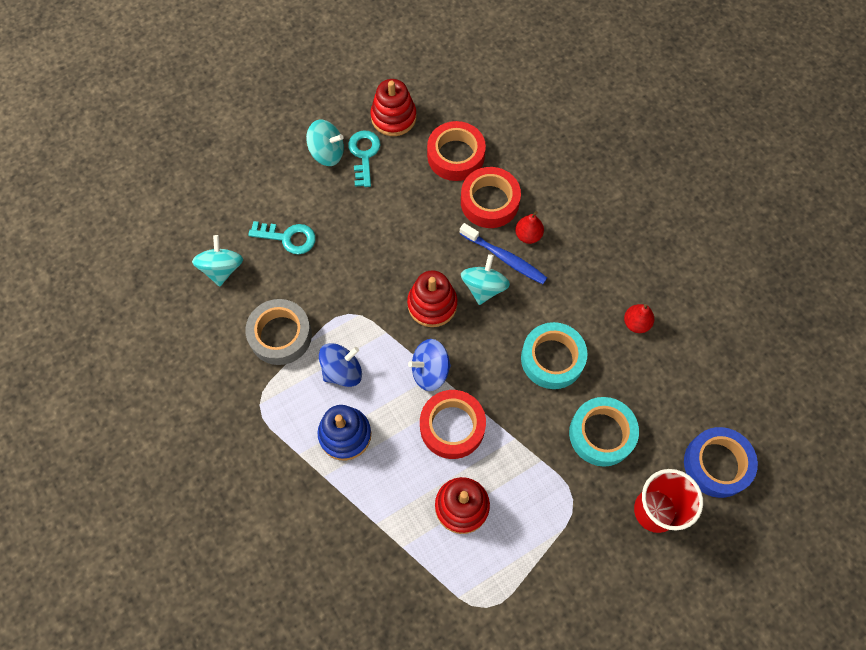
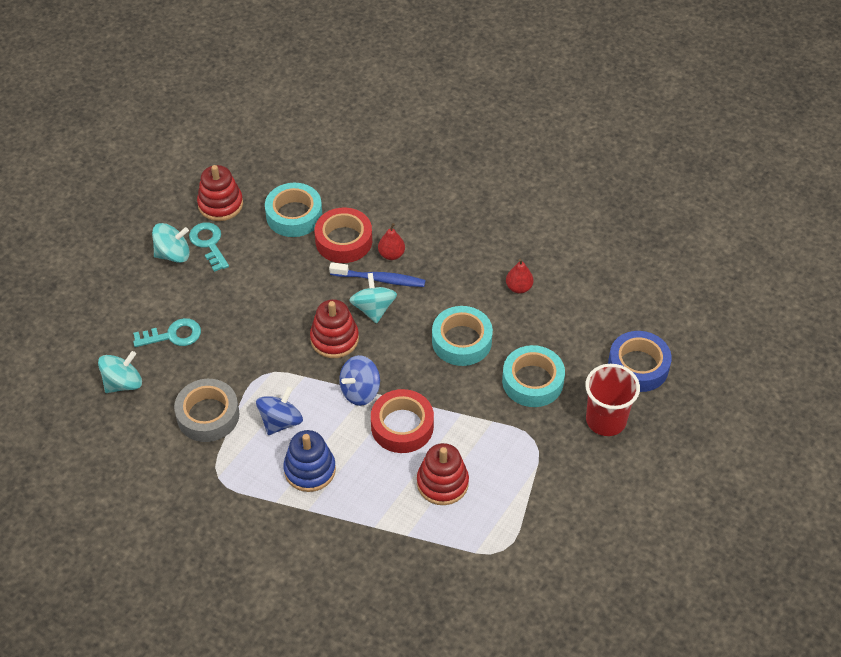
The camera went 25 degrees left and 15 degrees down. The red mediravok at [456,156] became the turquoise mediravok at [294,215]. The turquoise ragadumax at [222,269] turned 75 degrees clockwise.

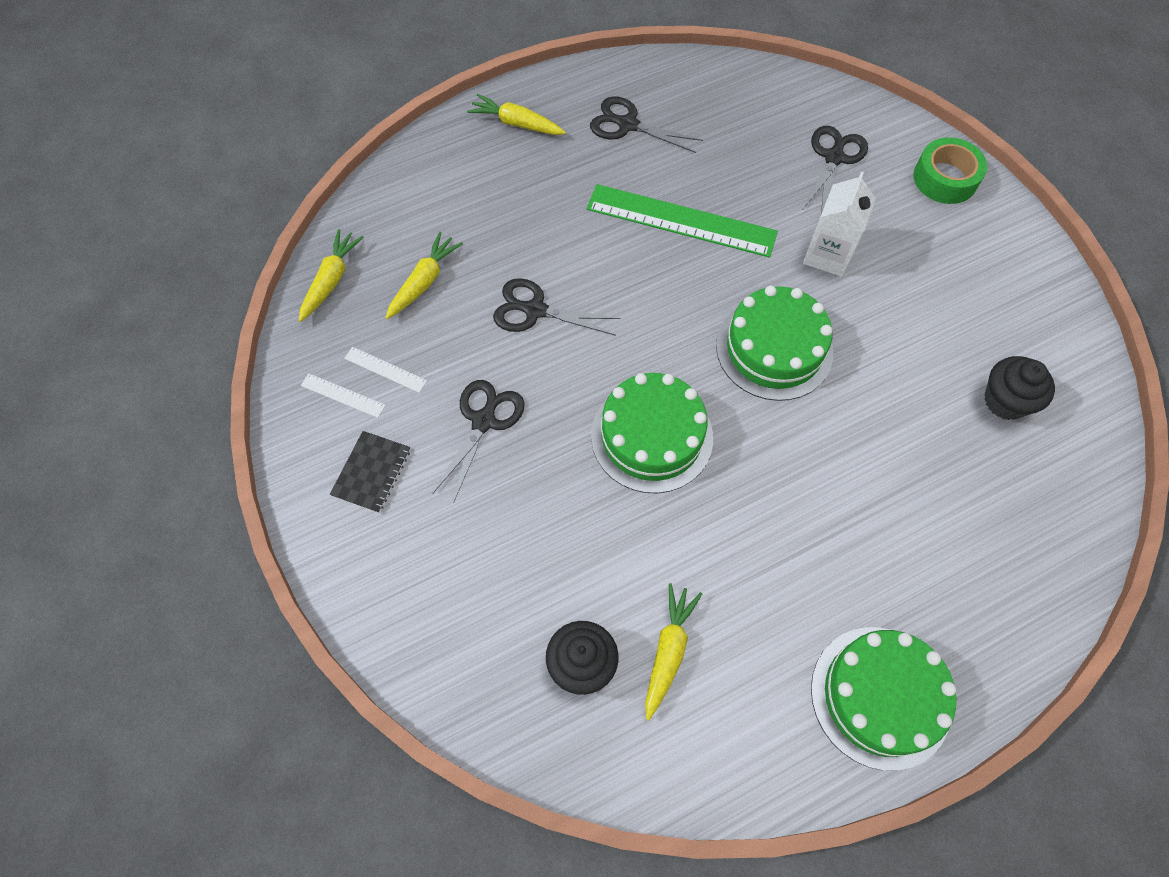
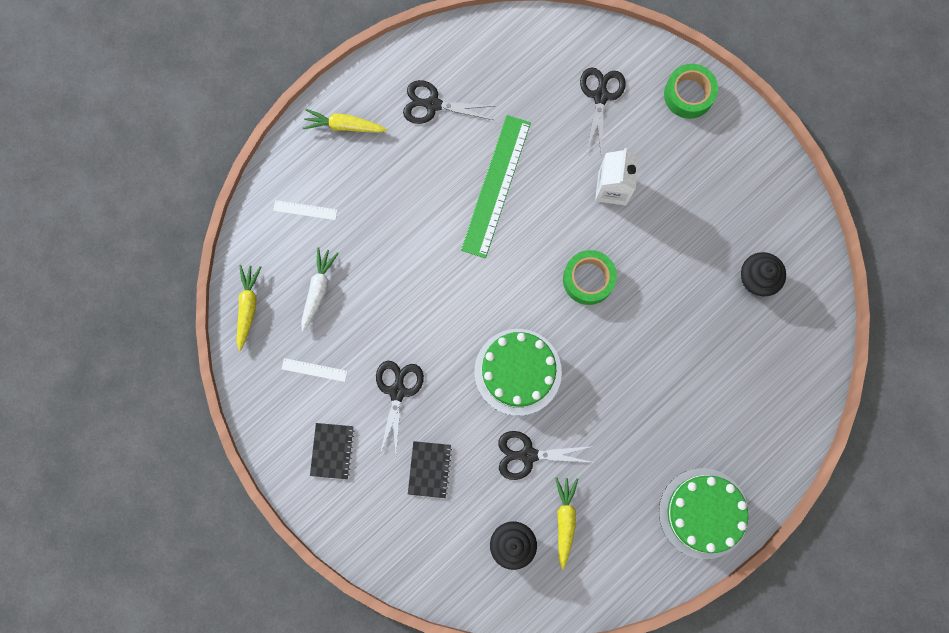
The camera went 15 degrees left and 15 degrees up. The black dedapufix at [429,469] appeared. The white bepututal moved from [343,395] to [305,210]. The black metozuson moved from [534,310] to [527,455]. The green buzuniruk at [774,348] was replaced by the green mediravok at [588,279]. The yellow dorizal at [424,282] became the white dorizal at [318,290]. The green bepututal at [681,221] turned 75 degrees counterclockwise.

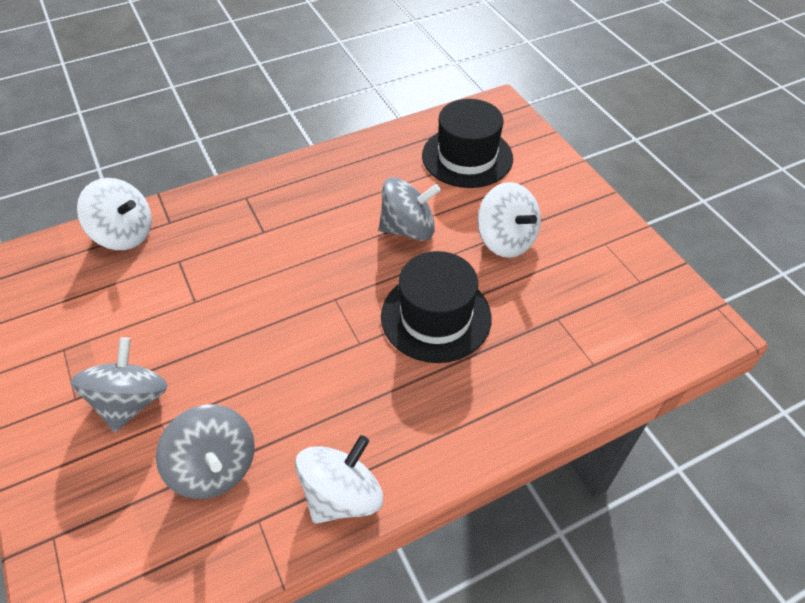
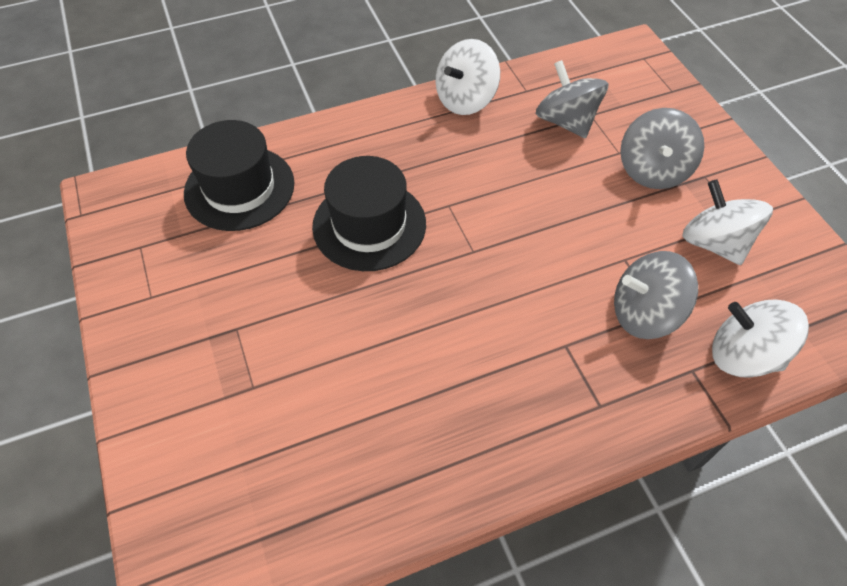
The camera went 175 degrees left and 5 degrees up. The grey ragadumax moved from [408,229] to [644,313]. The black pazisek moved from [467,157] to [239,188]. The white ragadumax moved from [506,240] to [714,243].

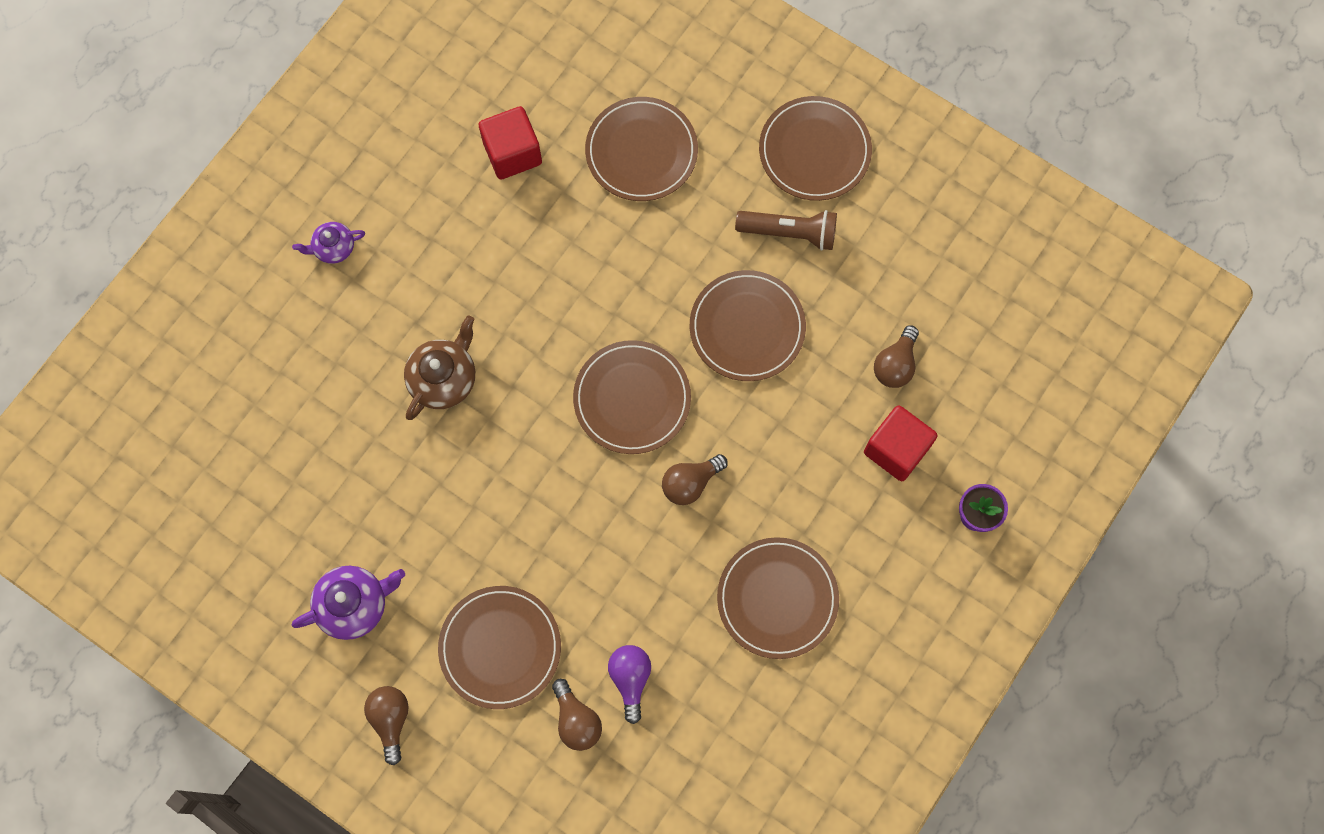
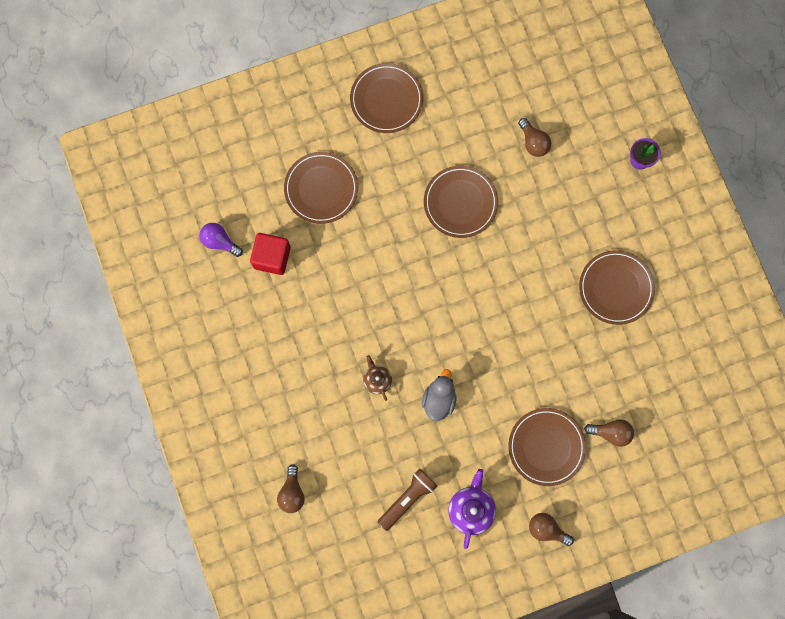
The camera went 55 degrees left and 5 degrees up. The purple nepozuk at [333,248] disappeared. The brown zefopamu at [632,398] disappeared. The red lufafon at [896,449] disappeared. The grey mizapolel at [439,399] appeared. The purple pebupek moved from [630,679] to [220,242]. The brown pebupek moved from [690,483] to [292,492]. The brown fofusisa moved from [789,233] to [407,498]. The brown nepozuk at [444,378] changed to 0.62 times the size.

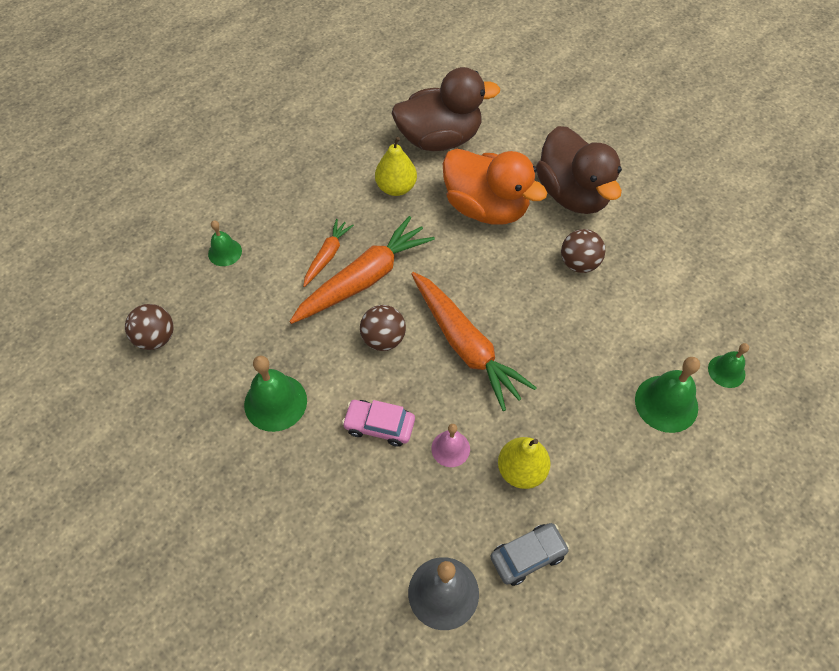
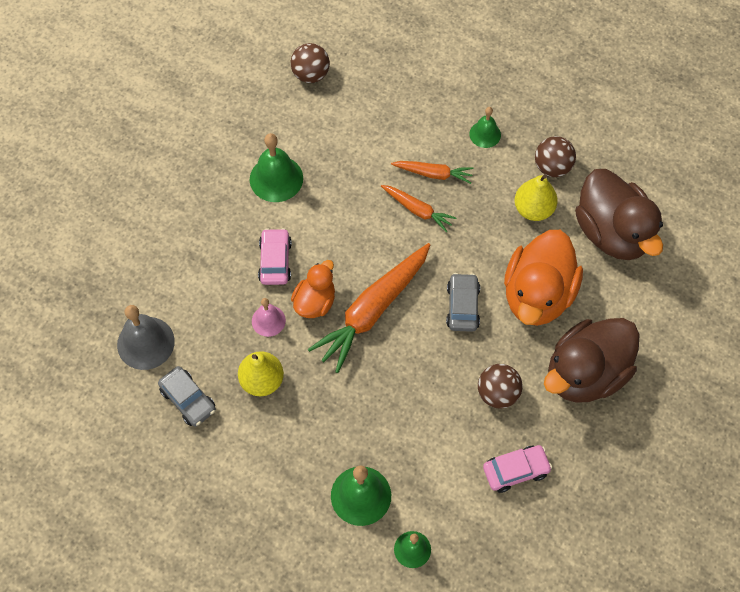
The camera went 75 degrees right and 5 degrees up. The orange mizapolel at [315,302] appeared. The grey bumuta at [462,306] appeared. The pink bumuta at [515,471] appeared. The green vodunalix moved from [225,252] to [485,134]. The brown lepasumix moved from [383,339] to [552,167]. The orange dorizal at [363,279] changed to 0.52 times the size.

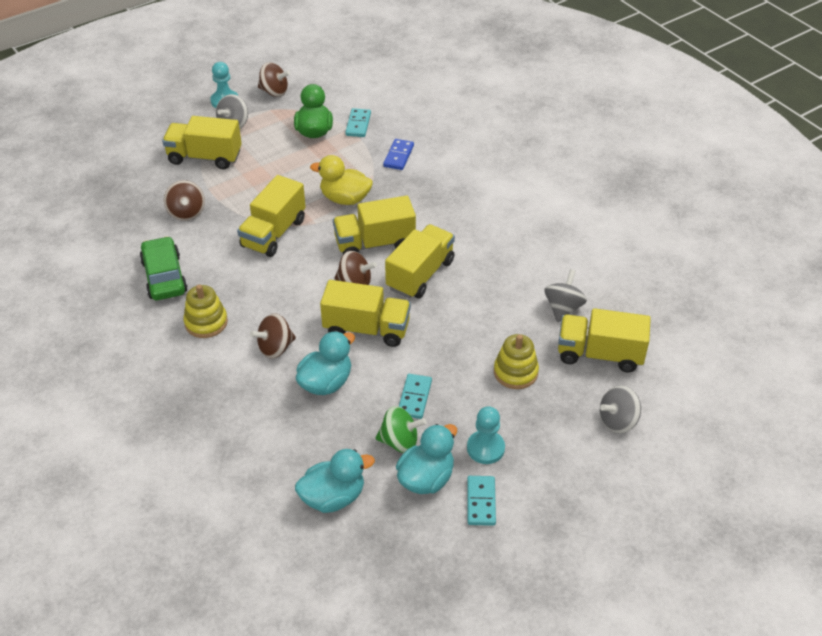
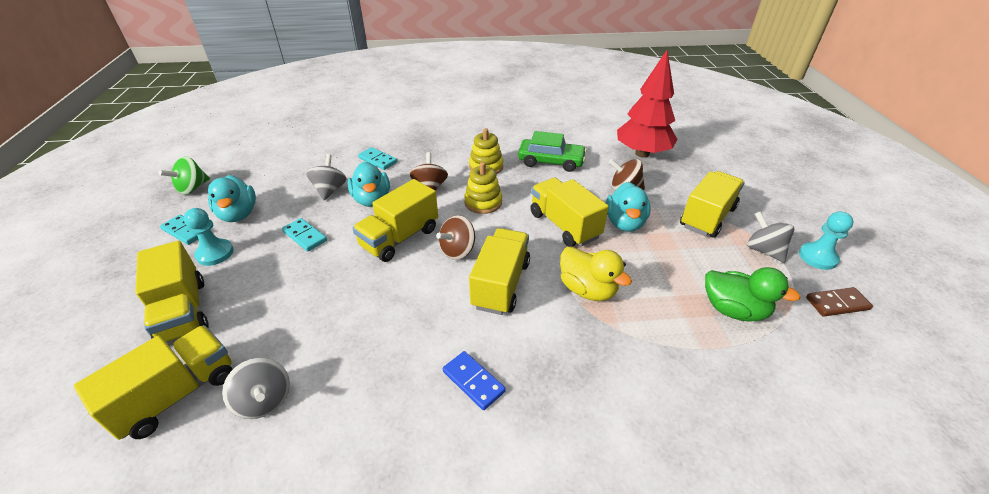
The camera went 120 degrees right and 5 degrees down. The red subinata at [642,153] appeared. The turquoise mizapolel moved from [333,497] to [624,223]. The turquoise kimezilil moved from [358,124] to [378,160]. The green ragadumax moved from [400,442] to [192,188]. The blue kimezilil moved from [398,156] to [473,381]. The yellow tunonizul moved from [420,274] to [183,311]. The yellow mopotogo moved from [515,372] to [483,202]. The grey ragadumax moved from [617,421] to [330,190]. The brown ragadumax at [274,92] was replaced by the brown kimezilil at [837,304]. The yellow mizapolel at [345,199] turned 90 degrees clockwise.

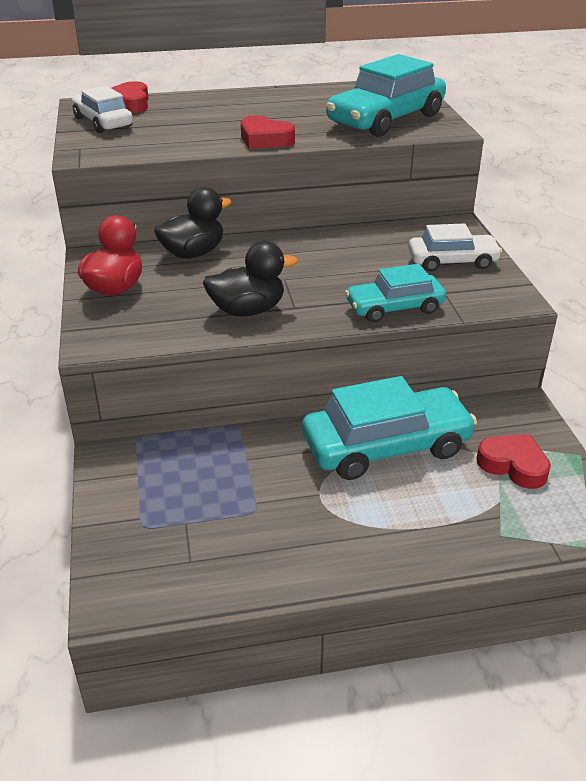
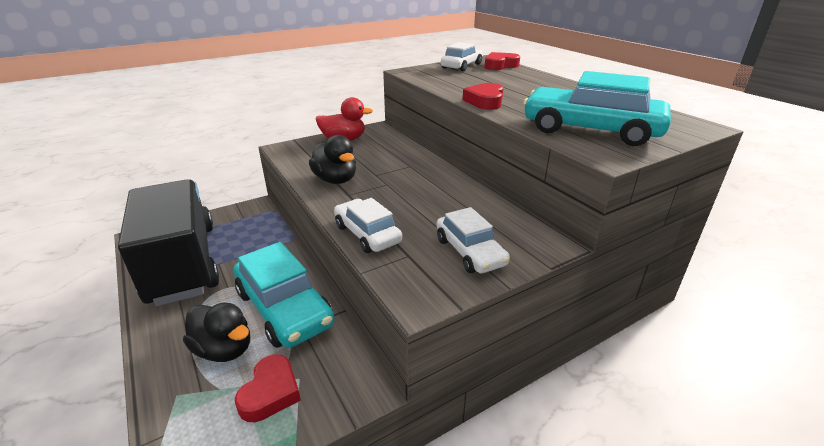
The camera went 70 degrees right and 5 degrees down. The black tunonizul at [183,263] appeared. The black mizapolel moved from [193,253] to [224,349]. The turquoise bumuta at [394,307] became the white bumuta at [367,234].

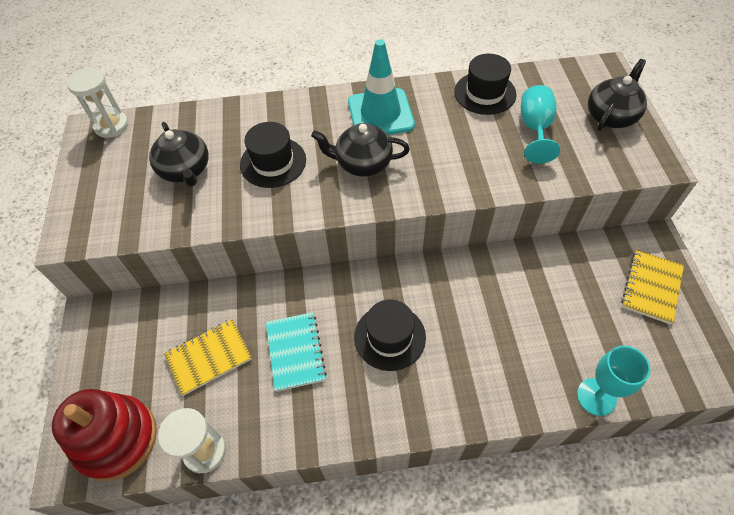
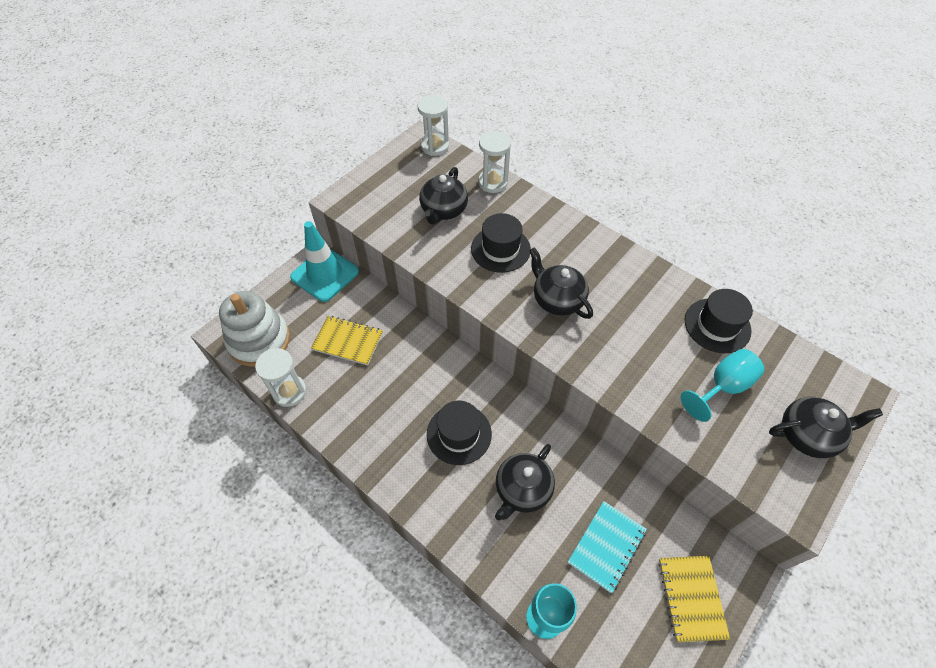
The camera went 45 degrees right and 0 degrees up. The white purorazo at [493,182] appeared. The black nepozuk at [522,490] appeared. The turquoise dedapufix moved from [295,352] to [606,546]. The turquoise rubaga moved from [380,114] to [325,274]. The red mopotogo at [117,439] became the white mopotogo at [259,340]. The yellow dedapufix at [651,287] turned 75 degrees counterclockwise.

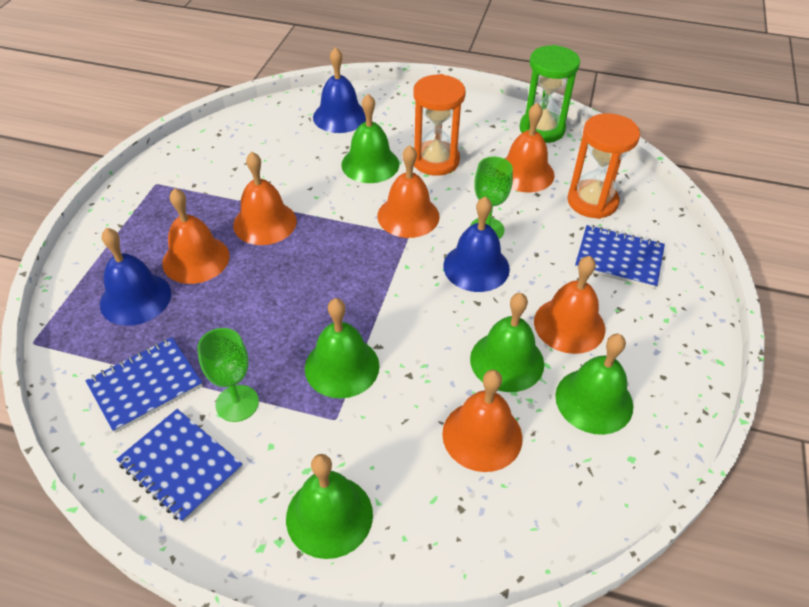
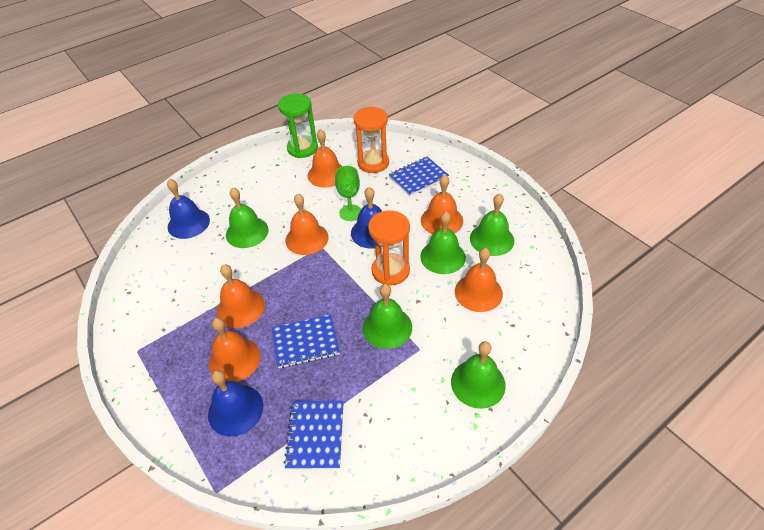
The camera went 50 degrees left and 0 degrees up. The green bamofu at [237,403] disappeared. The blue dedapufix moved from [180,466] to [305,342]. The orange purorazo moved from [435,161] to [390,271].

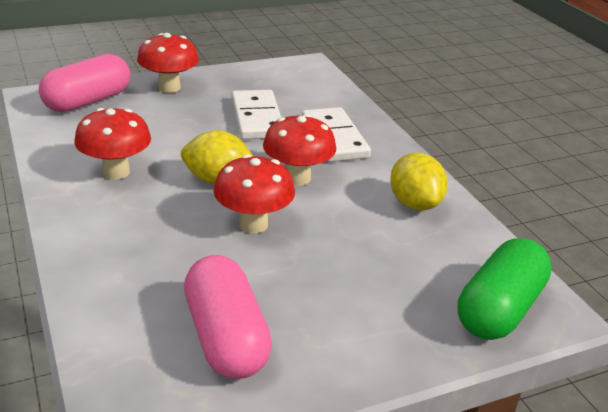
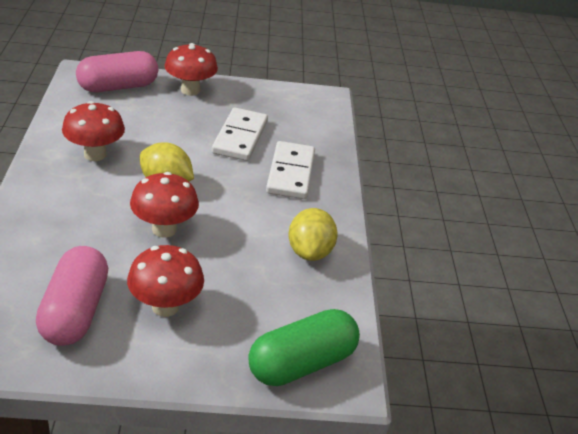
The camera went 20 degrees right and 5 degrees up. The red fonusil moved from [297,178] to [165,306].

